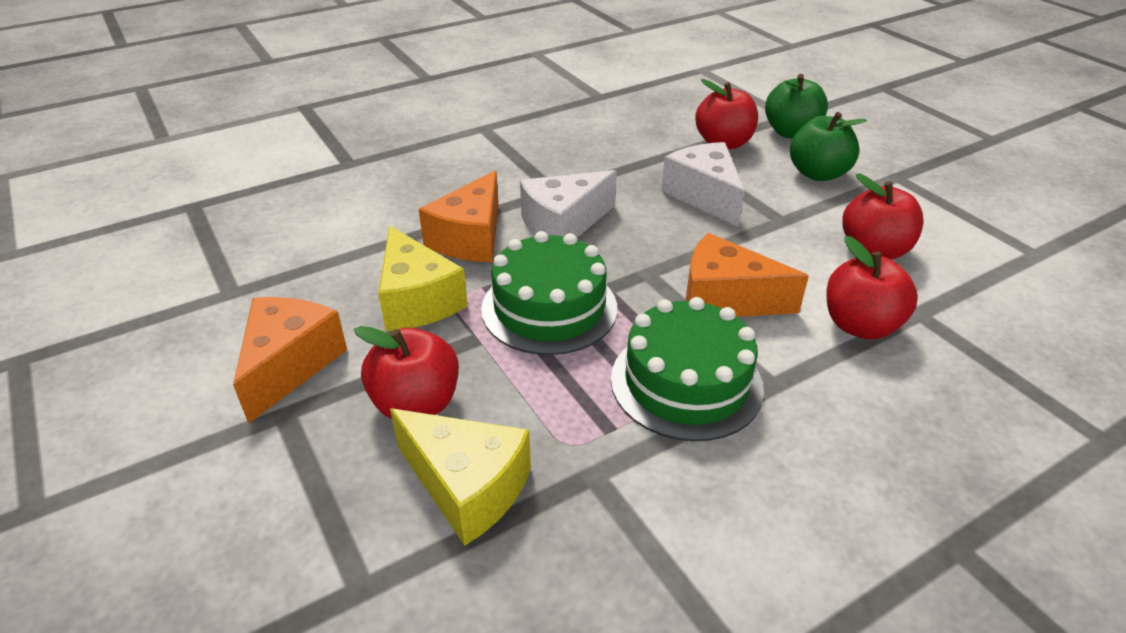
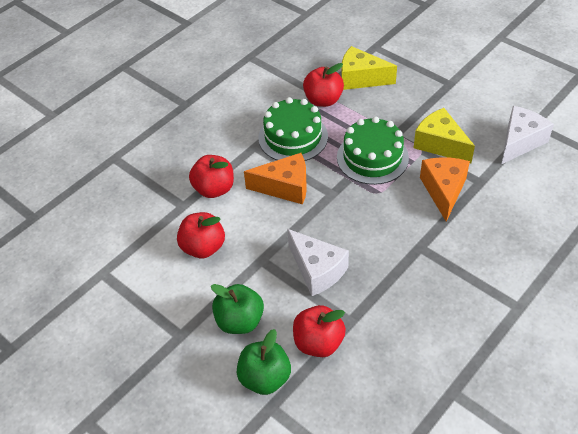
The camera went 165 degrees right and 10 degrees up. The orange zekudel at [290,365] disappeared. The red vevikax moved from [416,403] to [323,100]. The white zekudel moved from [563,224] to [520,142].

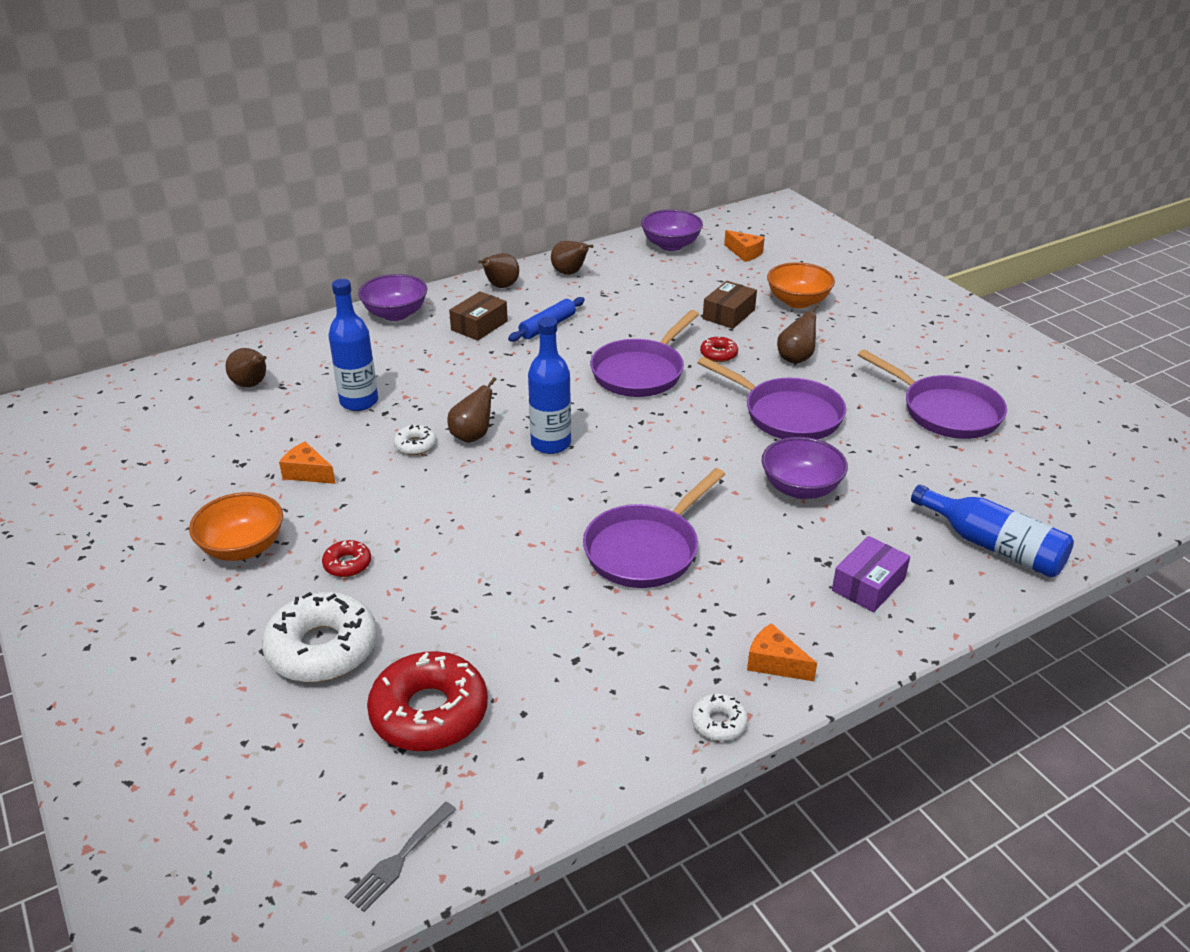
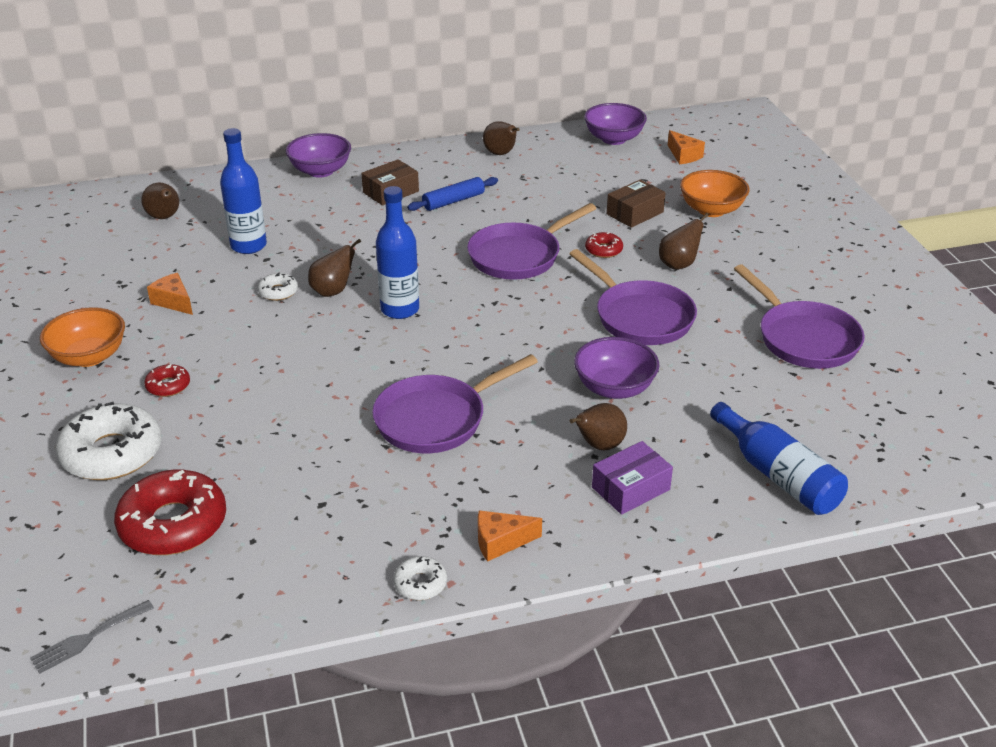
The camera went 15 degrees right and 0 degrees up. The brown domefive moved from [501,286] to [599,445]. The orange zekudel at [774,663] turned 60 degrees counterclockwise.

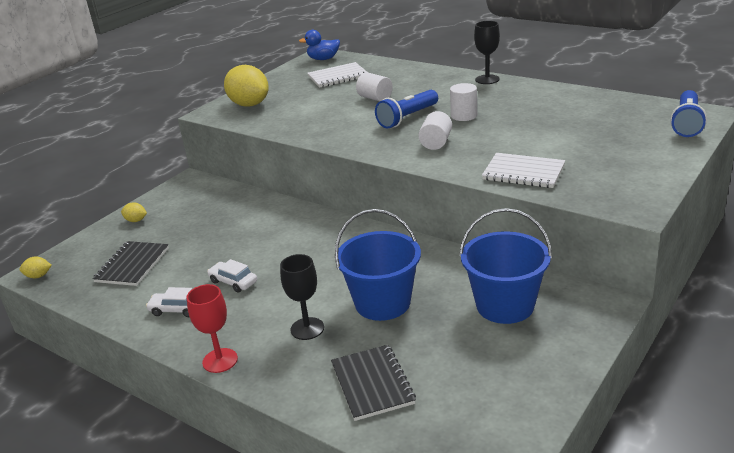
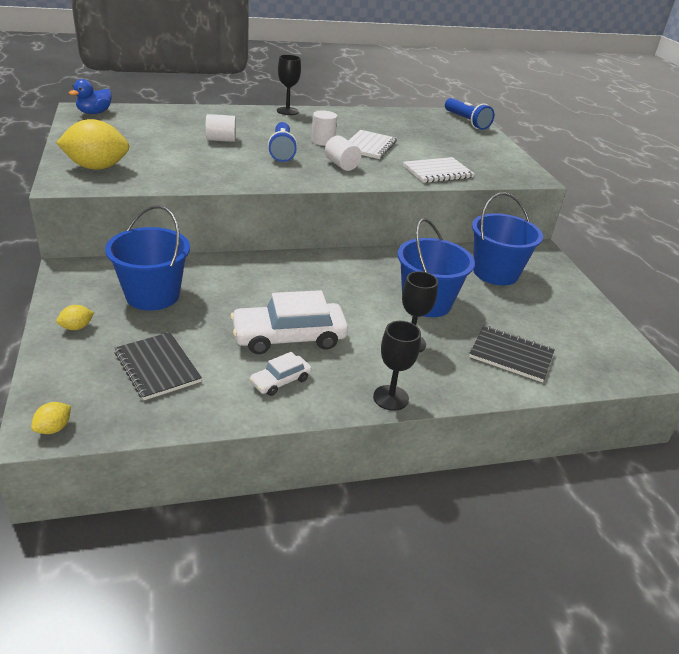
The camera went 55 degrees left and 5 degrees up. The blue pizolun at [152,295] appeared. The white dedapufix moved from [338,77] to [369,146]. The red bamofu at [220,360] became the black bamofu at [391,398]. The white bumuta at [233,282] changed to 1.98 times the size.

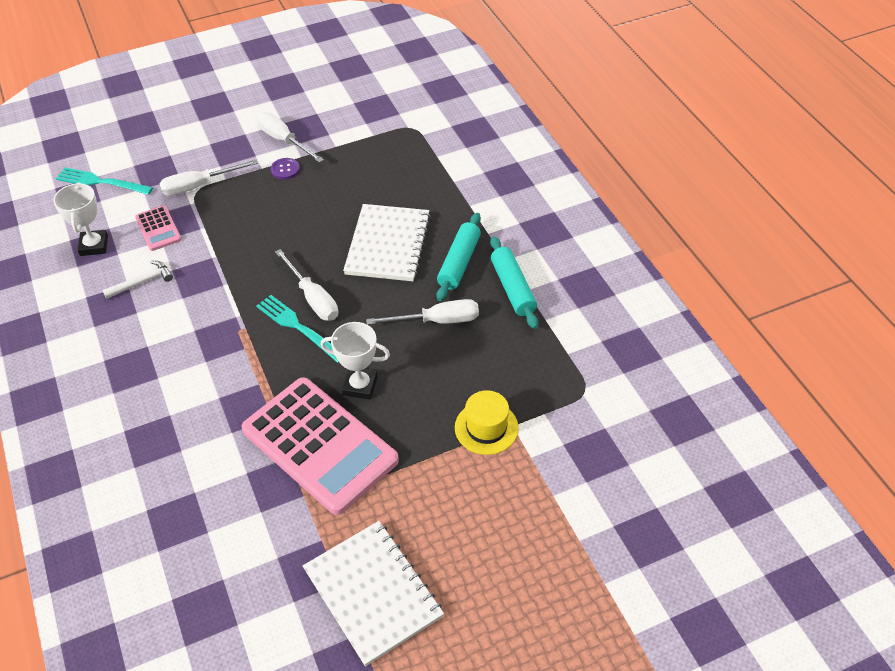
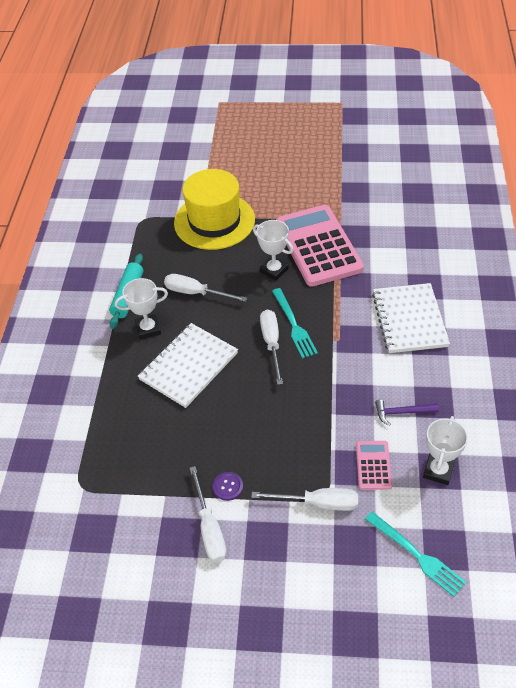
The camera went 150 degrees left and 0 degrees up. The white dedapufix moved from [372,593] to [409,319]. The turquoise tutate at [459,263] was replaced by the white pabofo at [148,329]. The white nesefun at [142,282] became the purple nesefun at [402,412]. The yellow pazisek at [486,428] changed to 1.94 times the size.

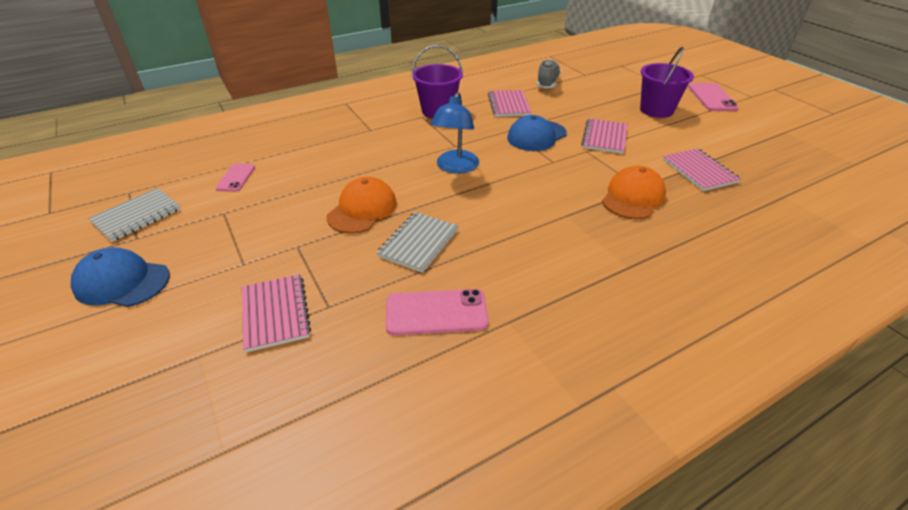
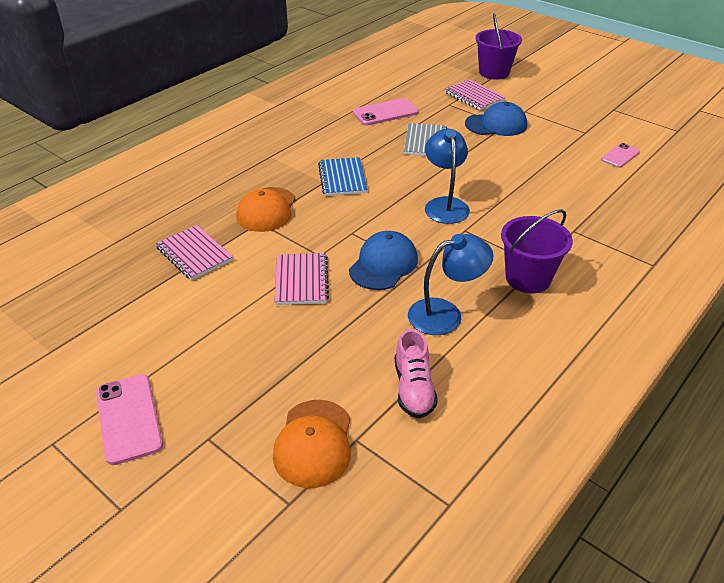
The camera went 160 degrees right and 0 degrees up. The grey dedapufix at [137,216] disappeared. The blue dedapufix at [342,178] appeared. The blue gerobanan moved from [122,282] to [496,124]. The orange gerobanan moved from [362,209] to [314,443]. The purple pizolun moved from [656,110] to [494,72]. The pink dedapufix at [508,105] was replaced by the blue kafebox at [445,314]. The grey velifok at [547,83] became the pink velifok at [413,388]. The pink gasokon at [236,178] turned 60 degrees clockwise.

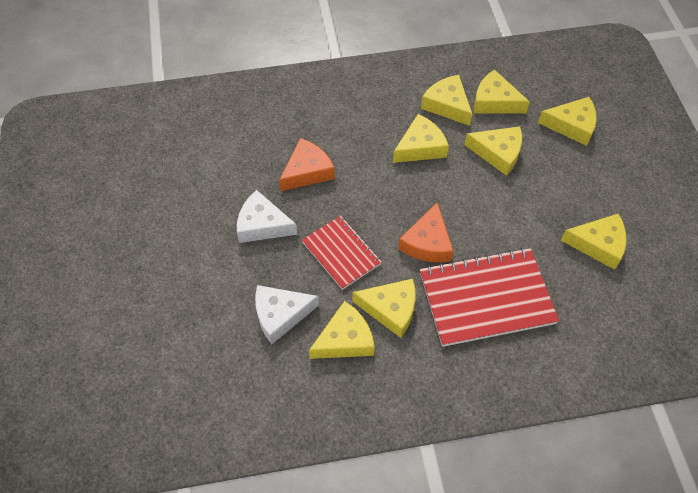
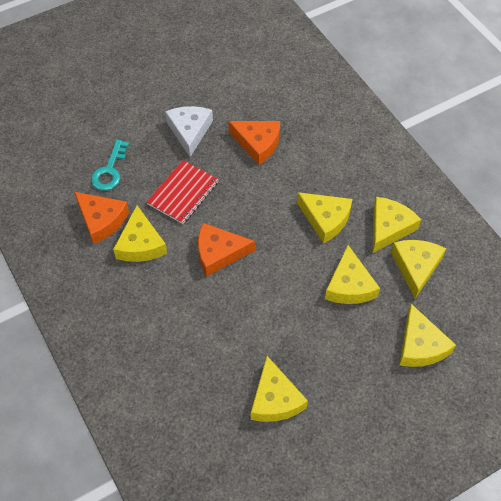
The camera went 70 degrees right and 0 degrees up. The red dedapufix at [486,298] disappeared. The white zekudel at [280,315] was replaced by the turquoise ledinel at [109,170]. The yellow zekudel at [345,339] became the orange zekudel at [101,220].

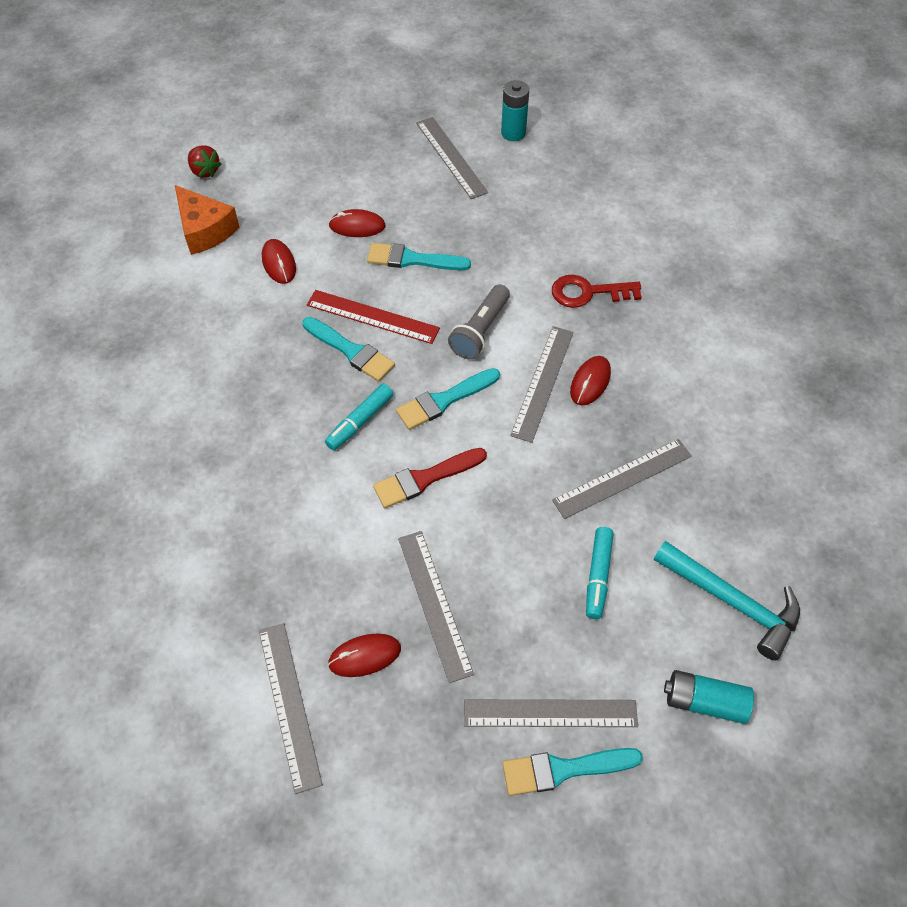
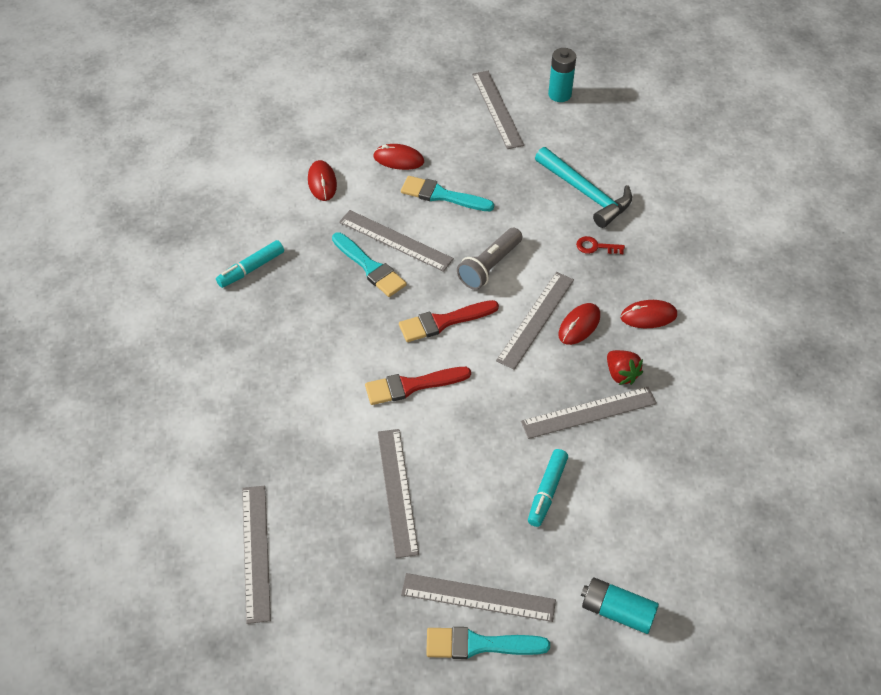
The camera went 10 degrees right and 5 degrees down. The orange zekudel at [205,230] disappeared. The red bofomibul moved from [205,171] to [621,374]. The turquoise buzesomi moved from [360,421] to [251,269]. The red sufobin moved from [364,656] to [648,316]. The turquoise nesefun moved from [732,602] to [586,193]. The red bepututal at [372,316] became the grey bepututal at [395,240]. The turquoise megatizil at [444,400] became the red megatizil at [443,322]. The red ledinel at [588,292] changed to 0.58 times the size.

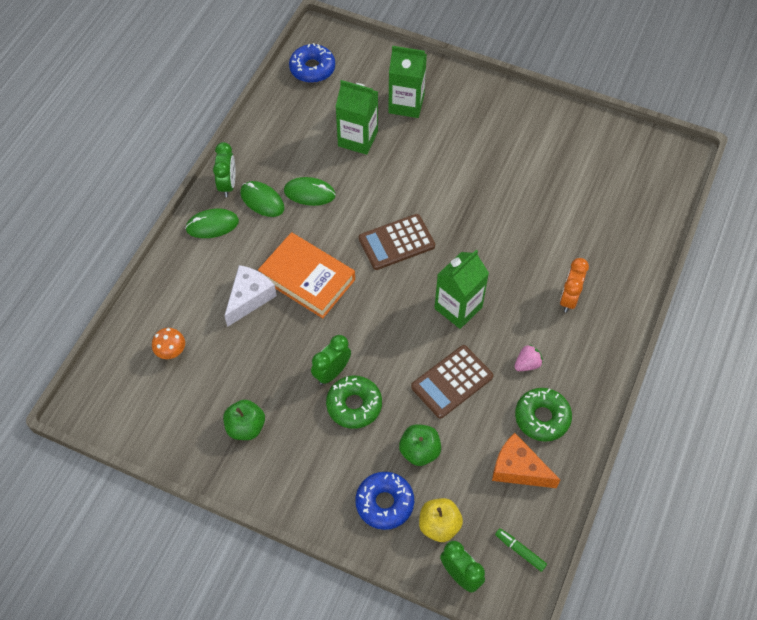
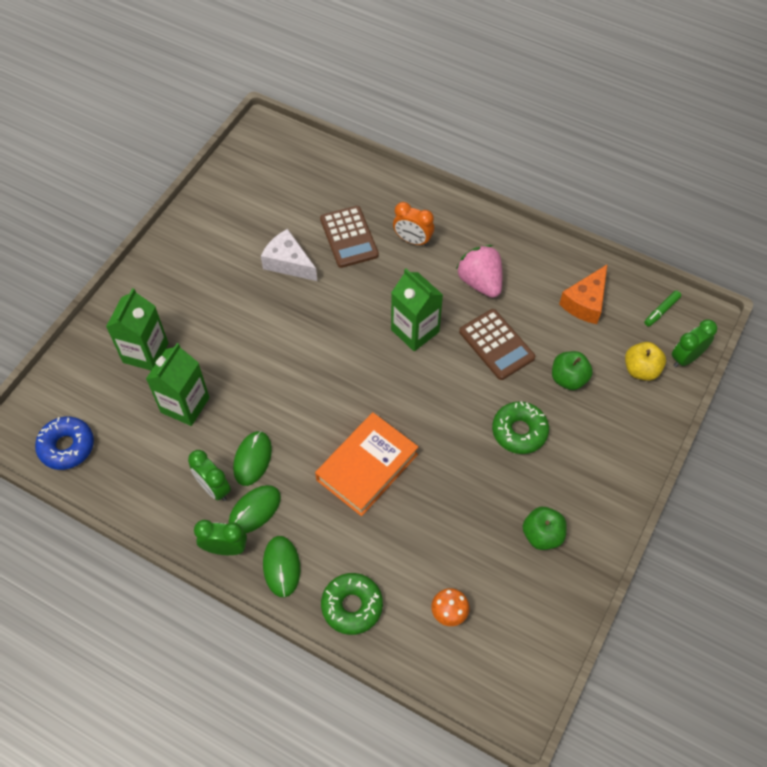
The camera went 85 degrees left and 0 degrees up. The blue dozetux at [384,503] disappeared. The white zekudel moved from [249,298] to [288,263]. The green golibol moved from [332,372] to [214,488]. The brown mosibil moved from [396,242] to [349,237]. The green dozetux moved from [542,417] to [352,606]. The pink bofomibul at [527,364] changed to 1.88 times the size.

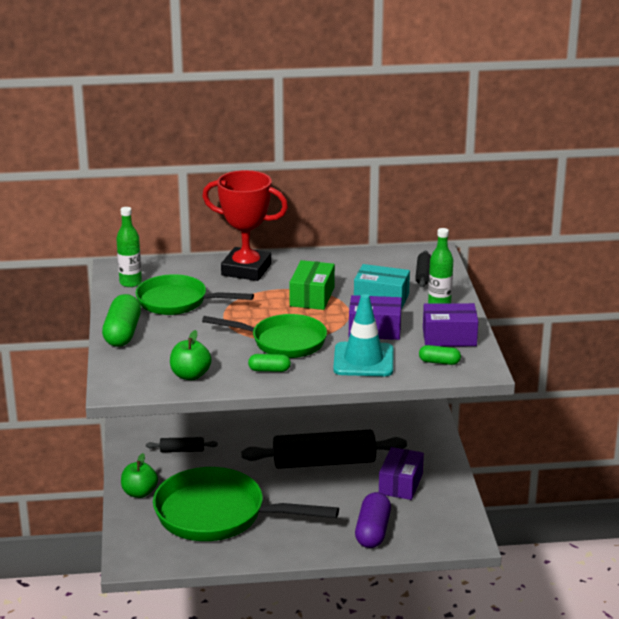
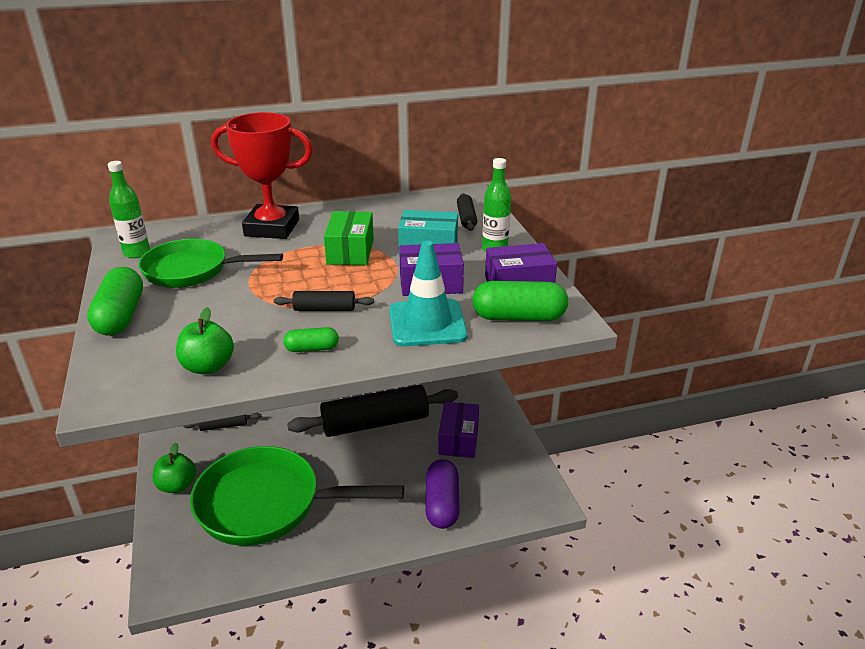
The camera went 10 degrees left and 5 degrees up. The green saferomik at [283,342] was replaced by the black tutate at [324,309]. The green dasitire at [439,362] changed to 1.85 times the size.

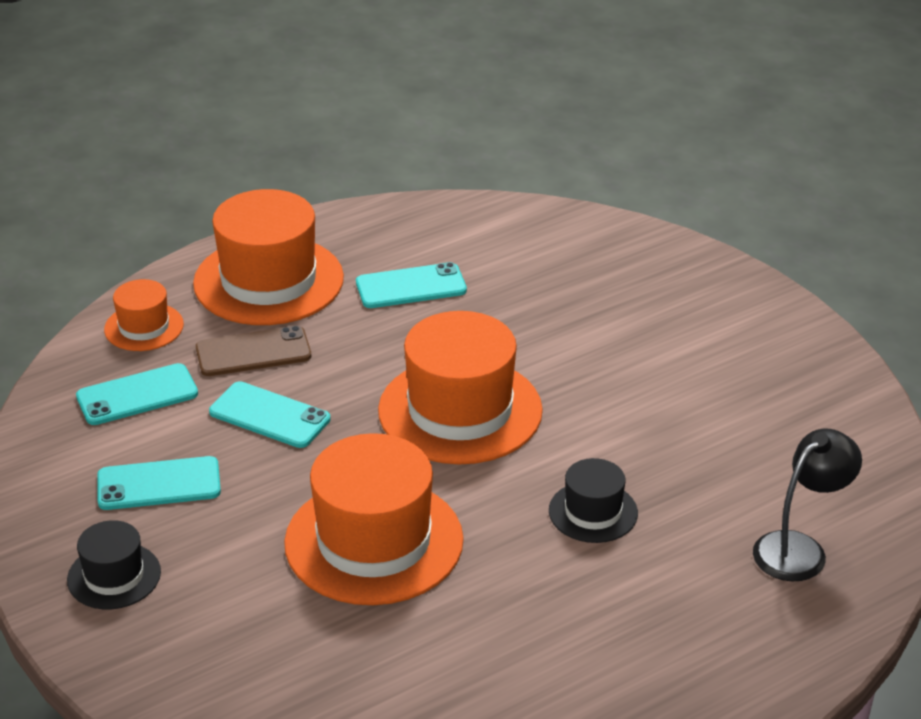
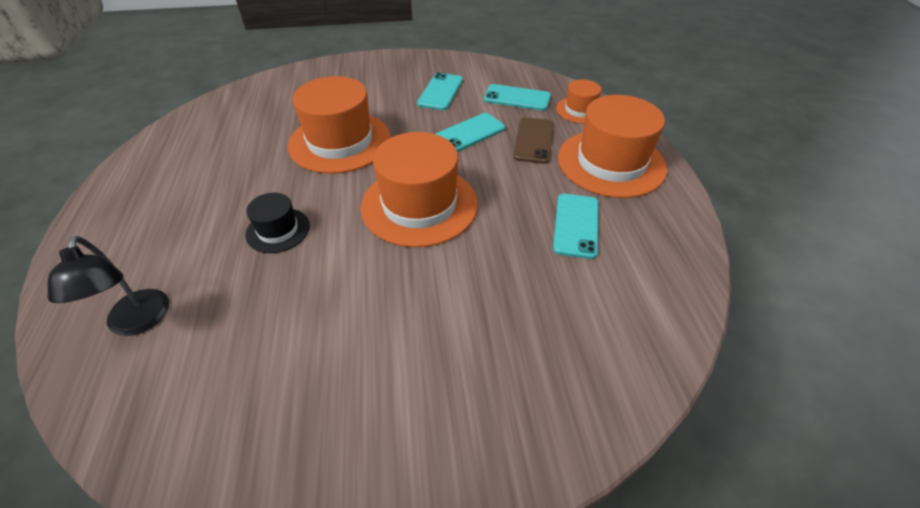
The camera went 115 degrees right and 10 degrees up. The black pazisek at [114,576] disappeared. The turquoise gasokon at [137,395] turned 75 degrees counterclockwise.

